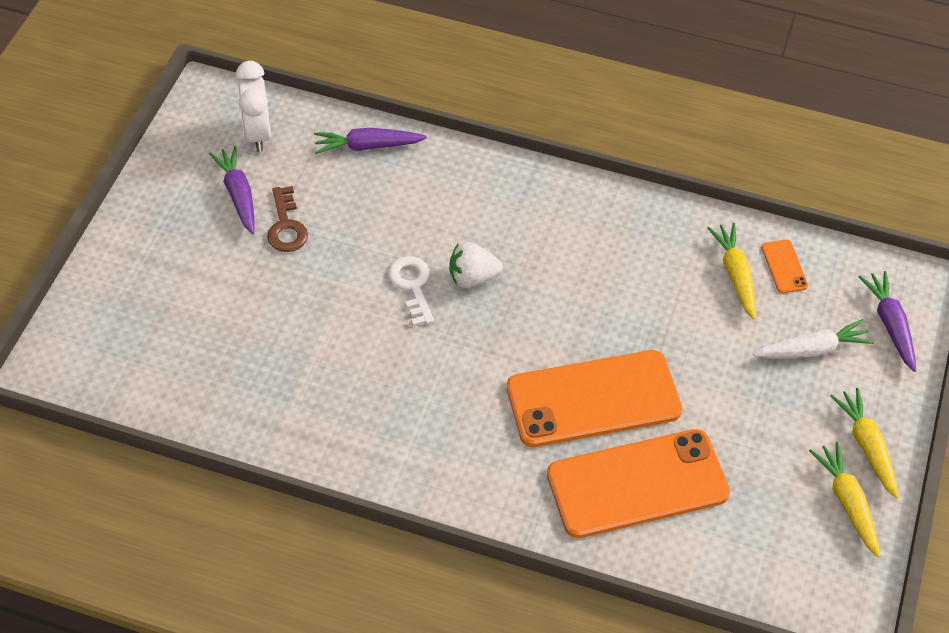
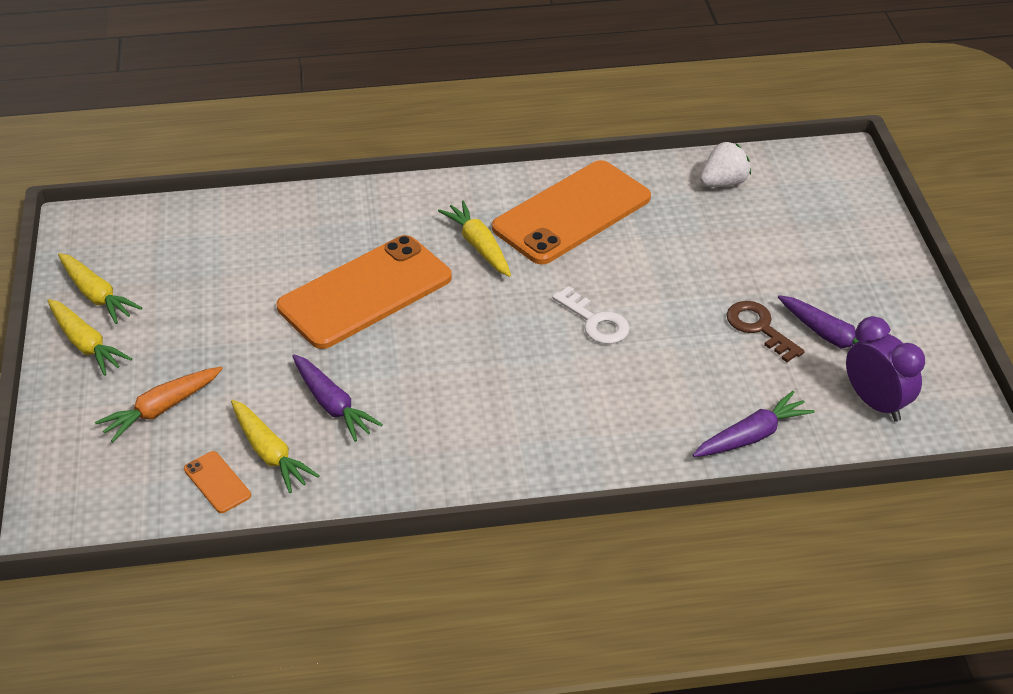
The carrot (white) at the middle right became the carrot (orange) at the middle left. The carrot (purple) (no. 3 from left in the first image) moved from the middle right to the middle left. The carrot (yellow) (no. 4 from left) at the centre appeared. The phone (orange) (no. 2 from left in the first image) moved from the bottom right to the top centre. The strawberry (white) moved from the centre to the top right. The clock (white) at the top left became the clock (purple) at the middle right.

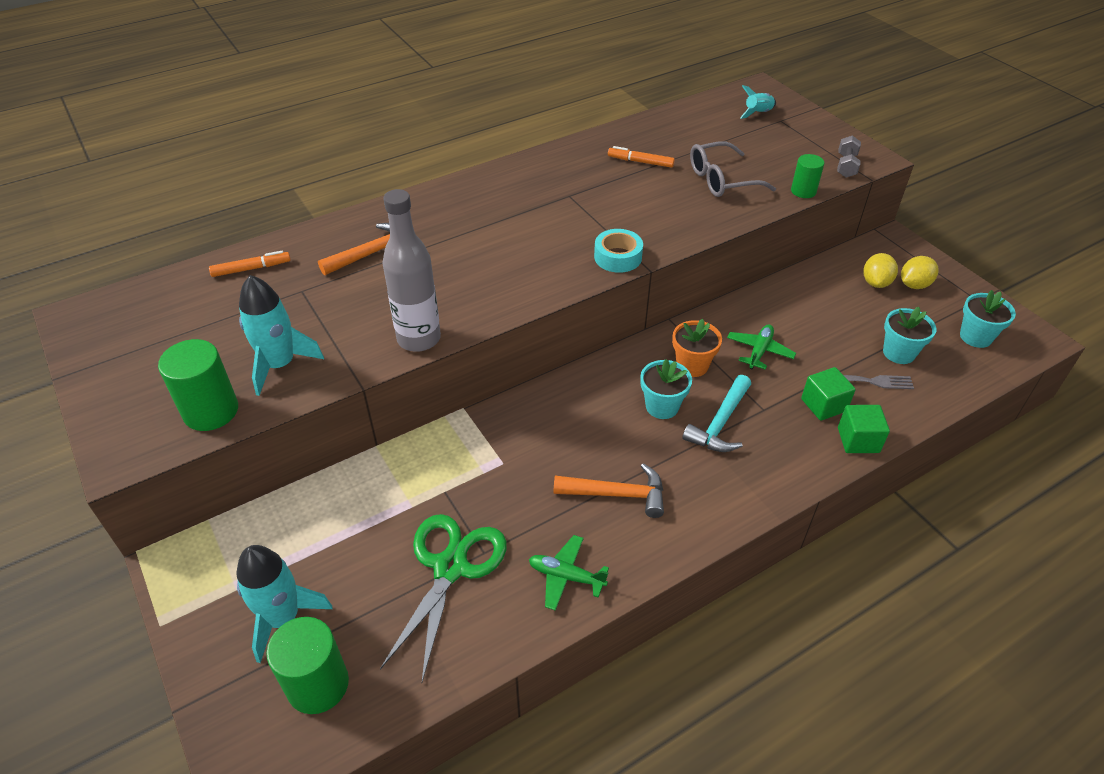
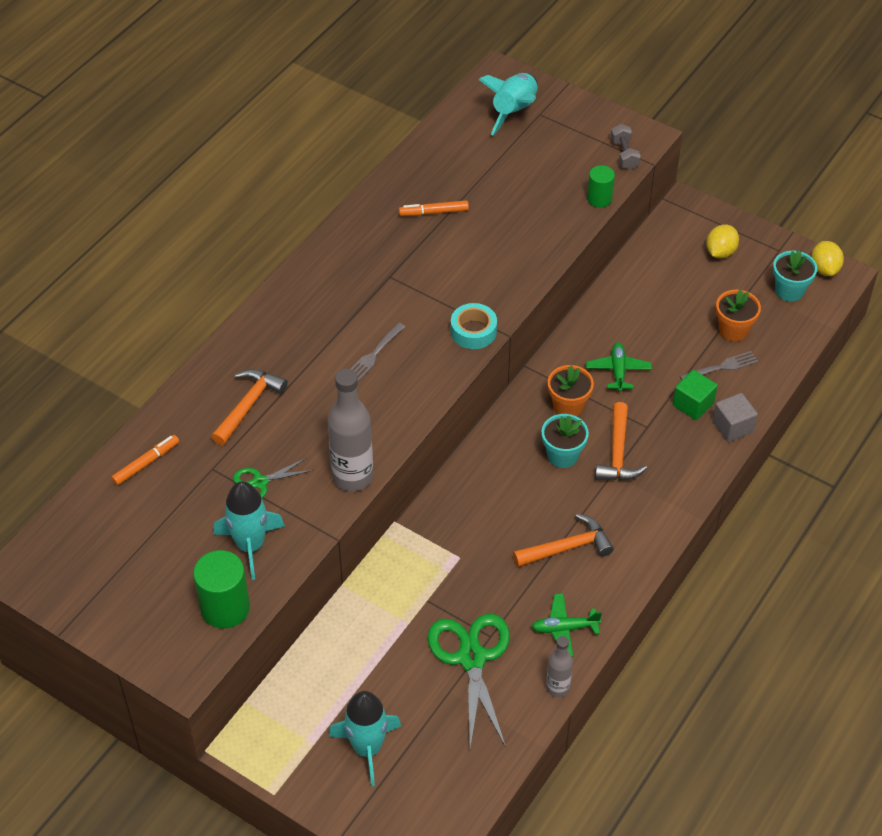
The scissors (green) (no. 1 from left) at the middle left appeared. The fork (grey) (no. 1 from left) at the centre appeared. The rocket (turquoise) (no. 3 from left) at the top right changed to 1.75 times the size. The bottle (grey) (no. 2 from left) at the bottom centre appeared. The hammer (turquoise) at the centre became the hammer (orange) (no. 3 from left) at the middle right. The cube (green) (no. 2 from left) at the middle right became the cube (grey) at the middle right. The flower pot (turquoise) (no. 2 from left) at the middle right became the flower pot (orange) (no. 2 from left) at the middle right. The lemon (yellow) (no. 1 from left in the first image) moved from the middle right to the top right. The cylinder (green) (no. 2 from left) at the bottom left disappeared. The glasses (grey) at the top centre disappeared.

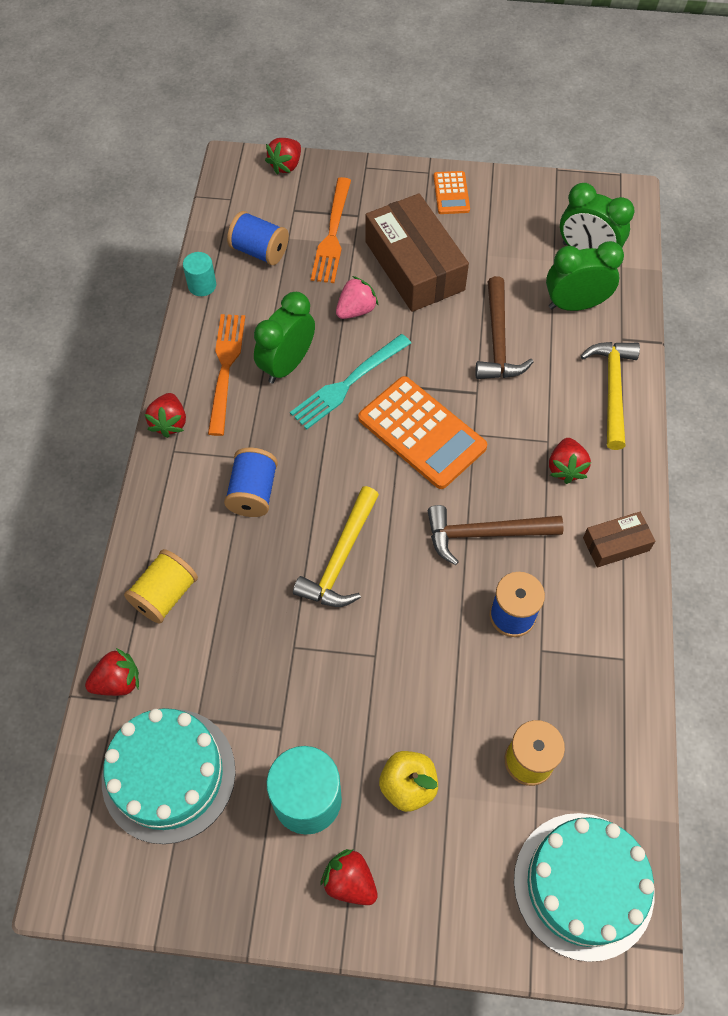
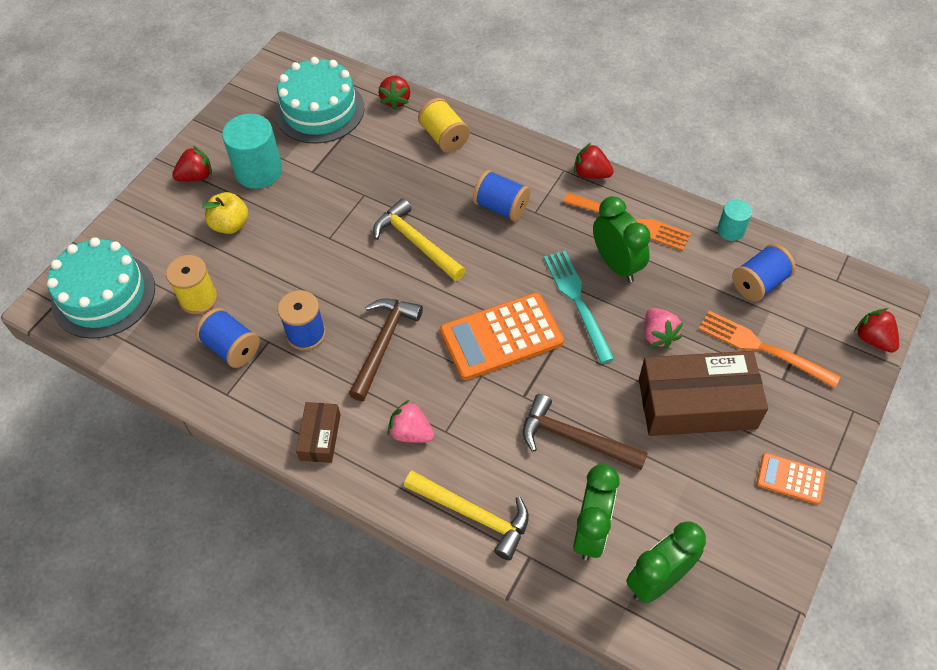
The spool (blue) (no. 1 from left) at the middle left appeared. The strawberry (red) (no. 5 from left) at the middle right became the strawberry (pink) (no. 1 from left) at the centre.

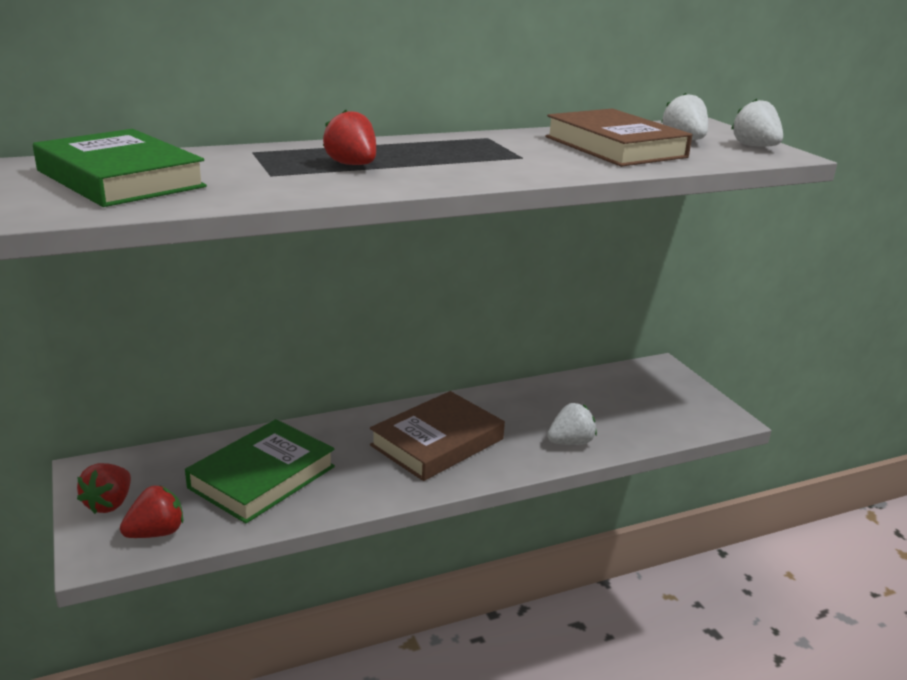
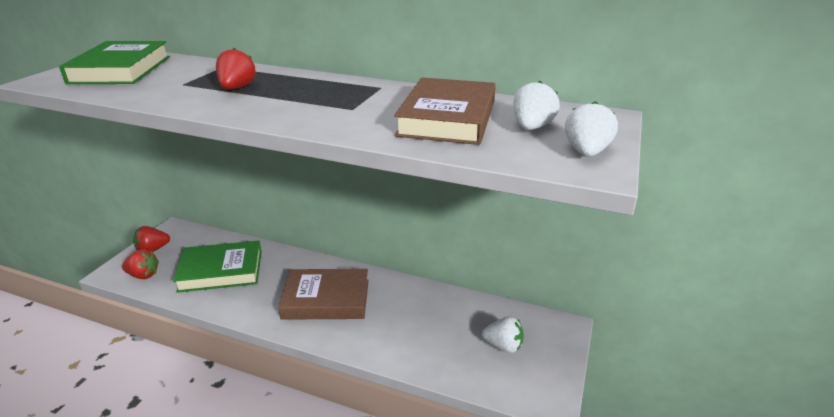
The strawberry (white) (no. 1 from left) moved from the centre to the bottom centre.

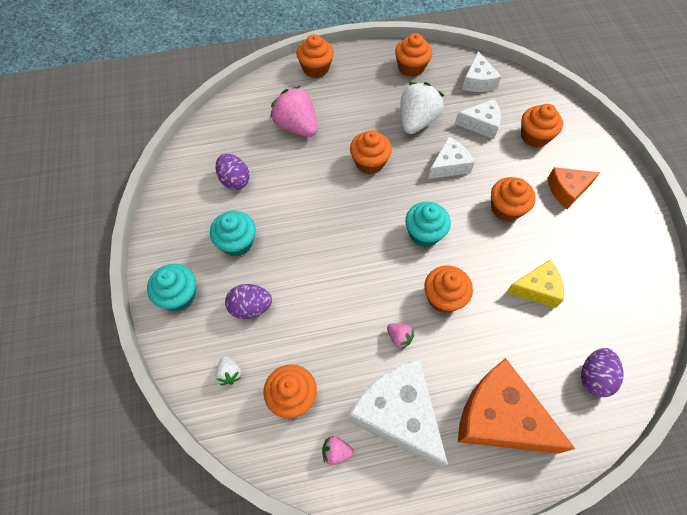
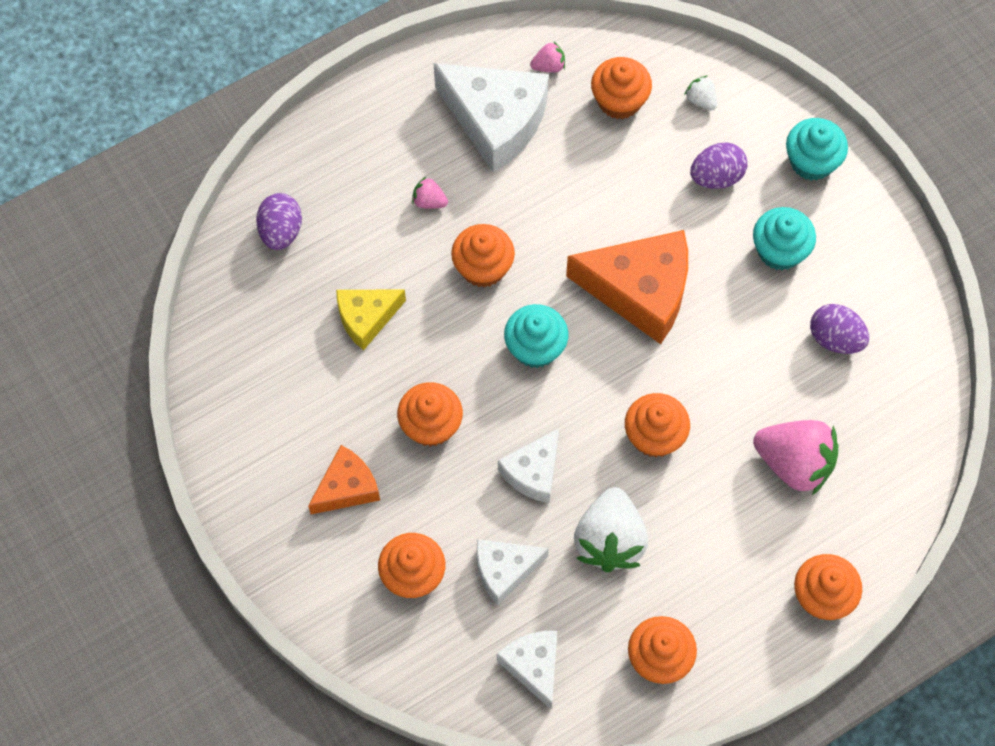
The strawberry (pink) (no. 3 from left in the first image) moved from the centre to the top centre. The cheese (orange) (no. 1 from left in the first image) moved from the bottom right to the centre.

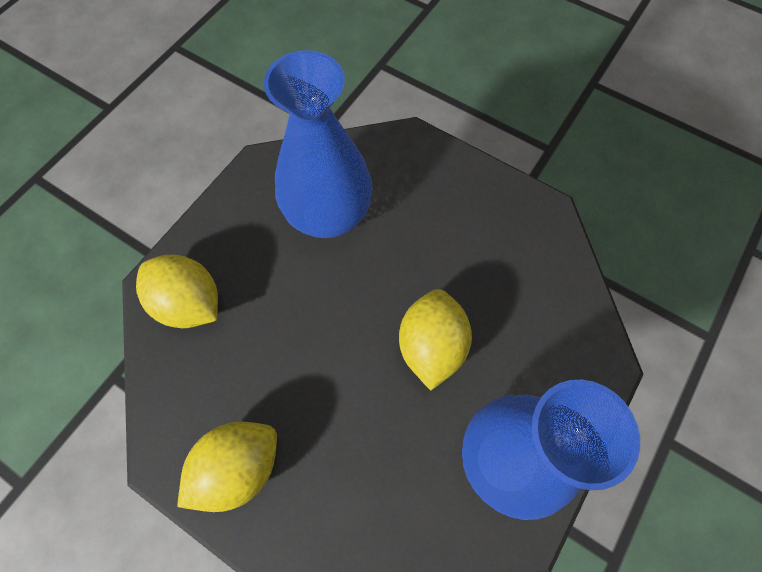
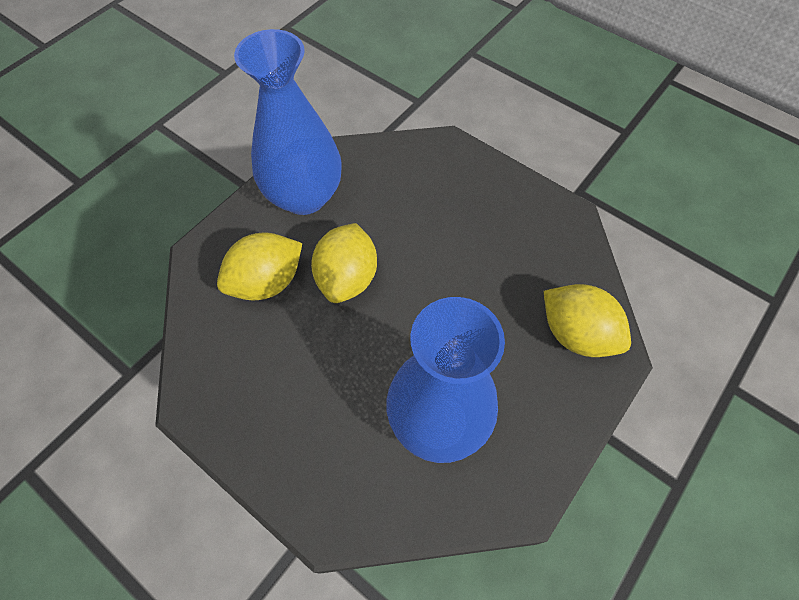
The lemon (yellow) (no. 2 from left in the first image) moved from the bottom left to the middle left.

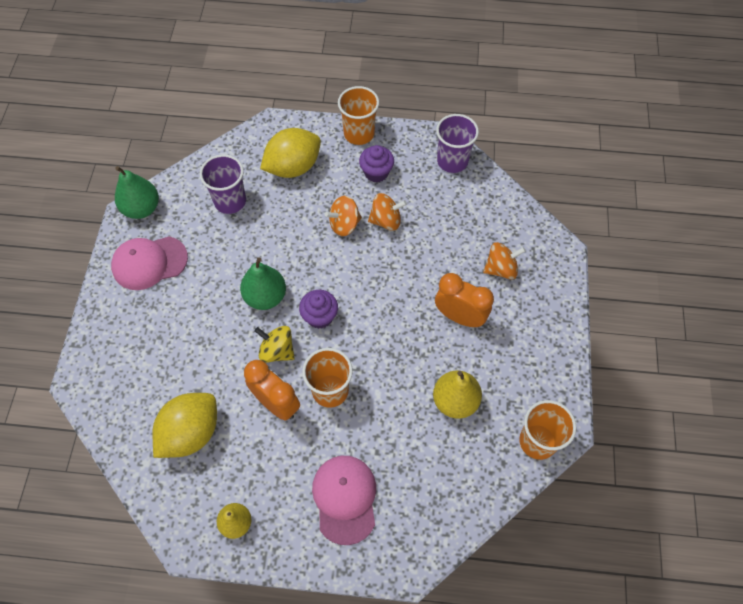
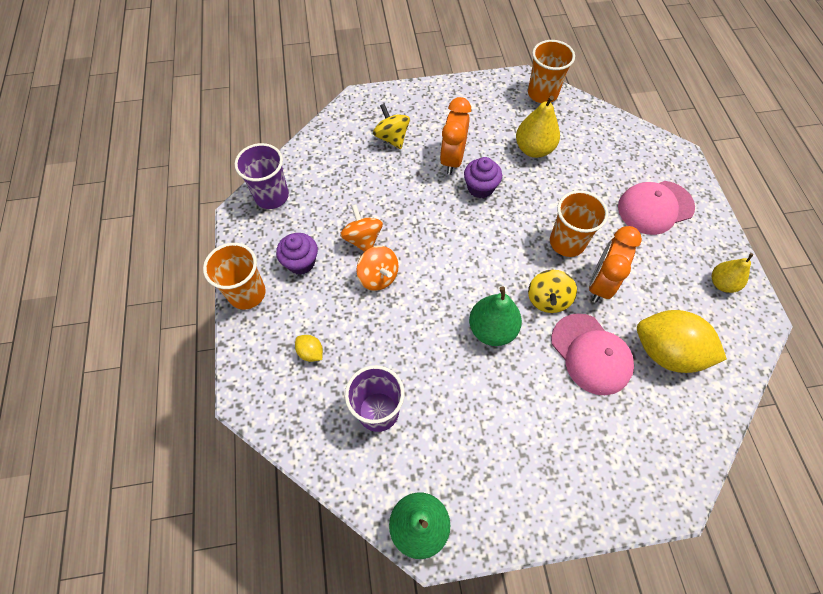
The lemon (yellow) (no. 2 from left in the first image) at the top centre changed to 0.42 times the size. The spinning top (orange) (no. 3 from left) at the middle right became the spinning top (yellow) (no. 1 from left) at the top centre. The cupcake (purple) (no. 1 from left in the first image) moved from the centre to the top centre. The cap (pink) (no. 1 from left) moved from the middle left to the middle right.

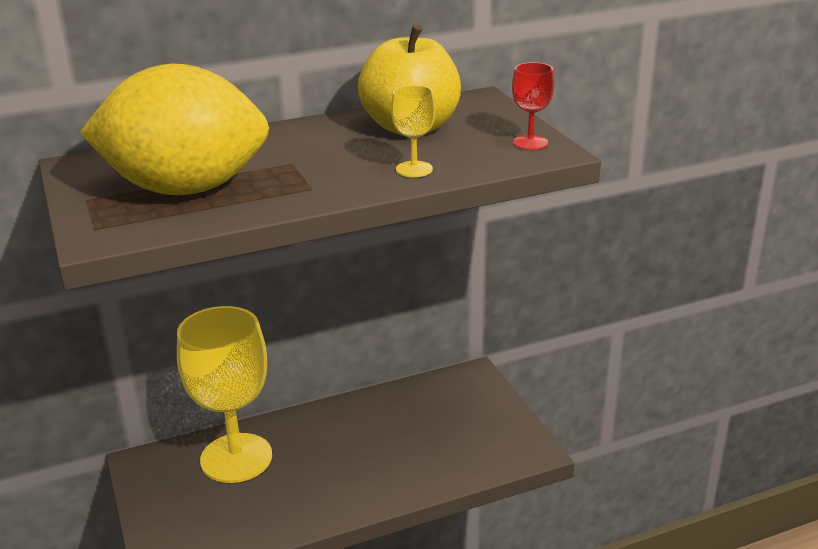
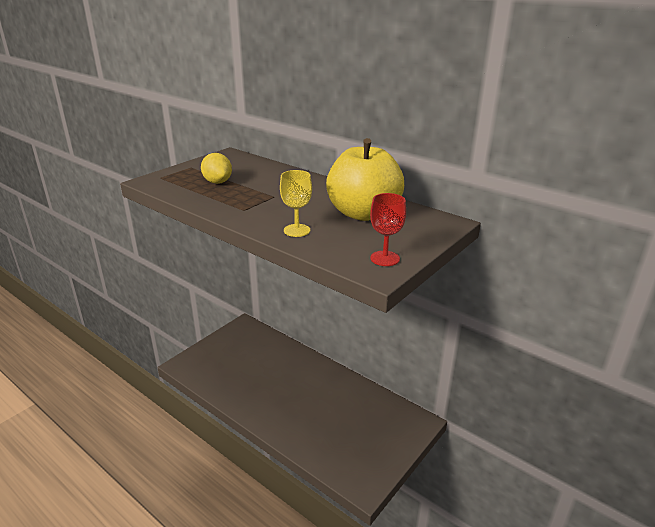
The lemon (yellow) at the top left changed to 0.40 times the size. The goblet (yellow) (no. 1 from left) at the bottom left disappeared.

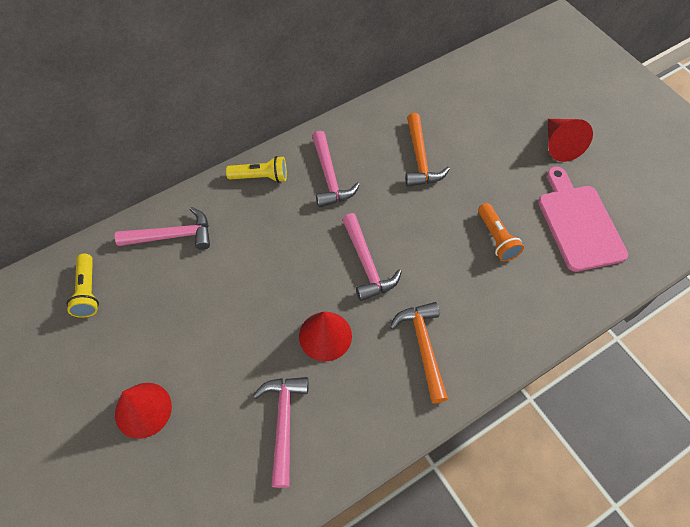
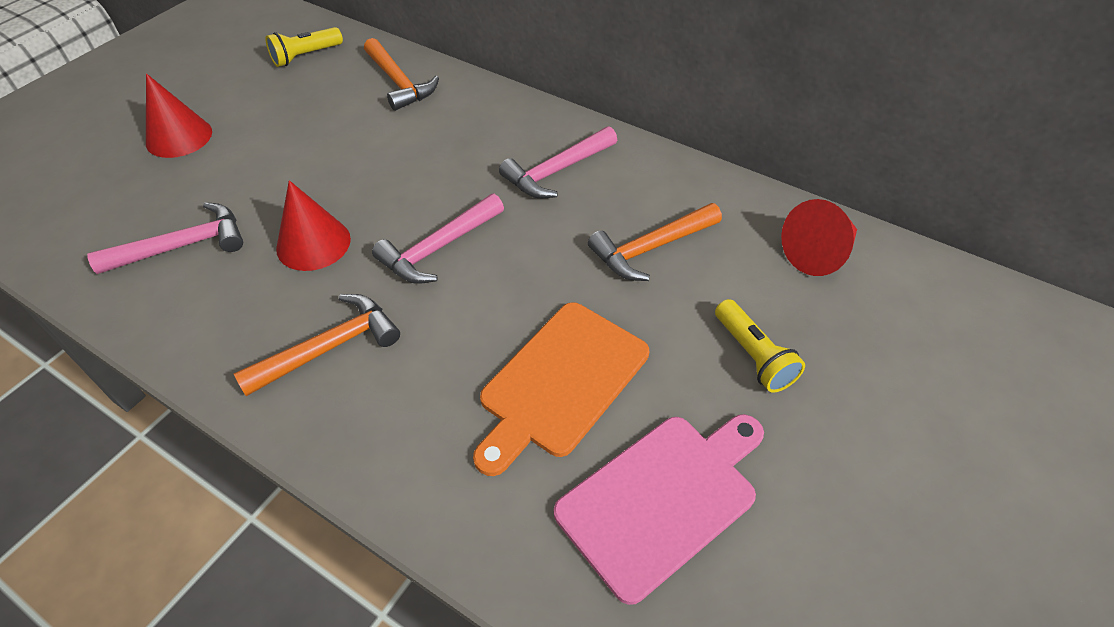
The hammer (pink) (no. 1 from left) at the middle left became the hammer (orange) (no. 2 from left) at the top centre. The flashlight (orange) at the middle right was replaced by the cutting board (orange) at the centre. The flashlight (yellow) (no. 2 from left) moved from the top centre to the middle right. The cone (red) (no. 3 from left) moved from the top right to the middle right.

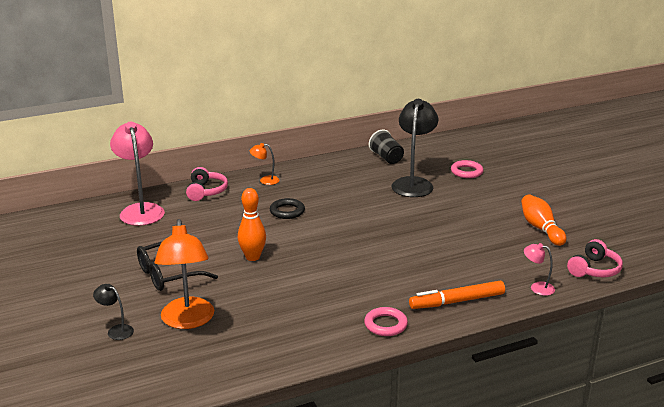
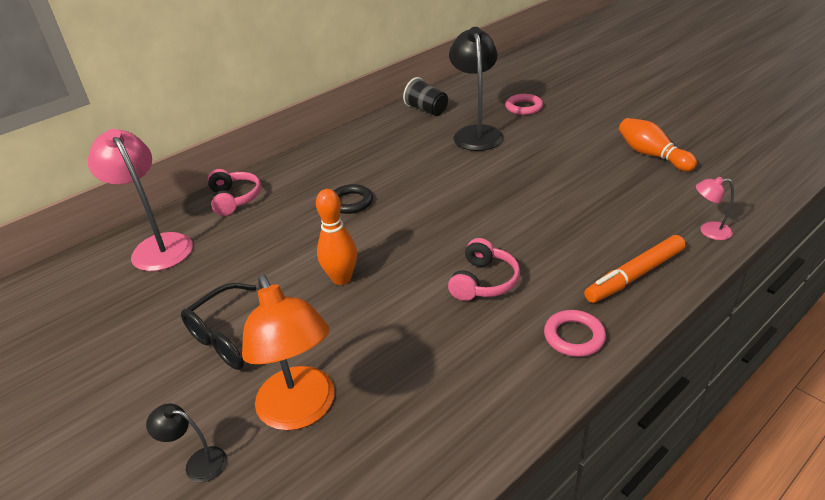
The headphones (pink) (no. 2 from left) moved from the middle right to the centre. The lamp (orange) (no. 2 from left) at the centre disappeared.

